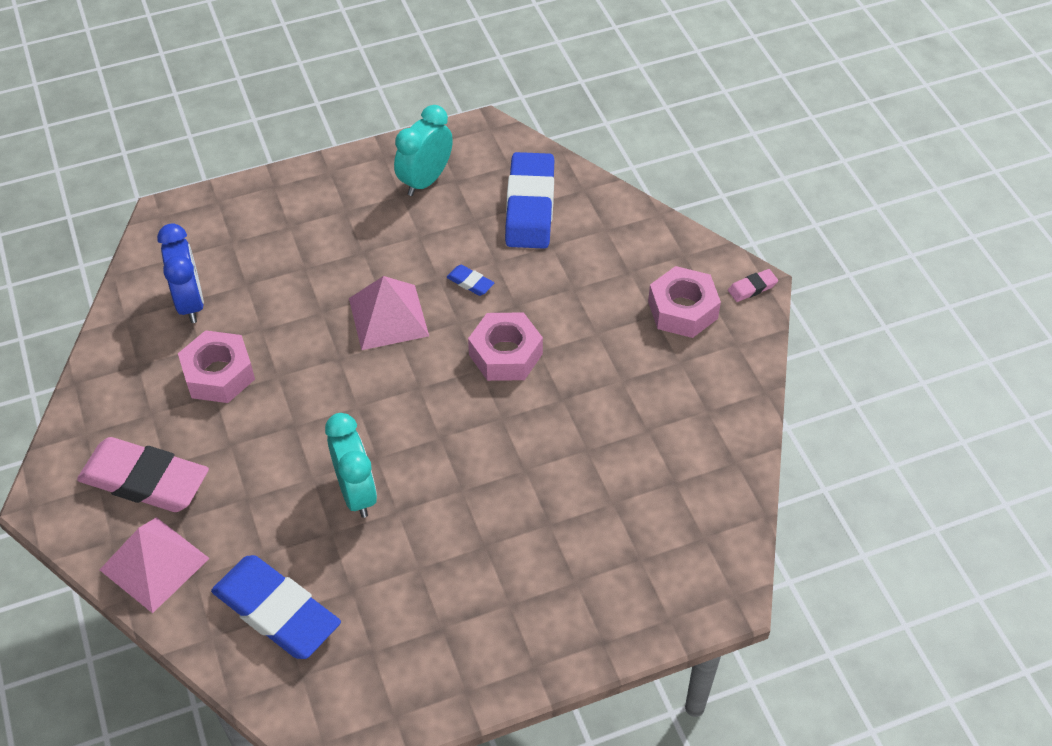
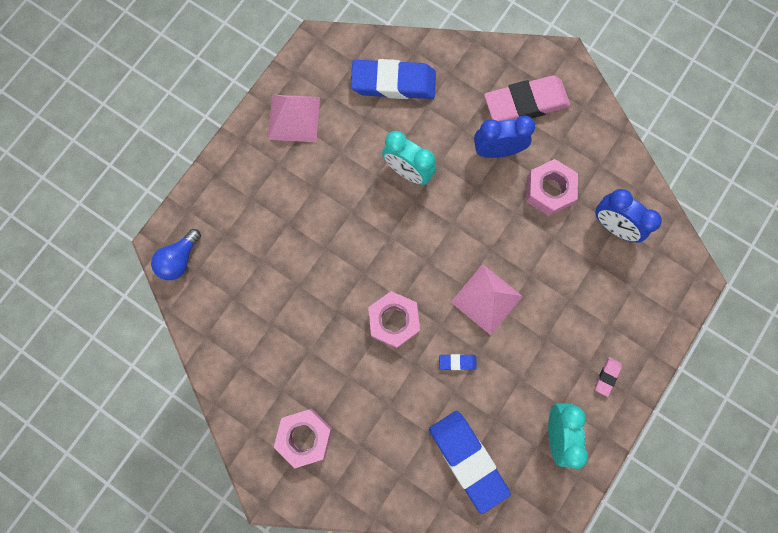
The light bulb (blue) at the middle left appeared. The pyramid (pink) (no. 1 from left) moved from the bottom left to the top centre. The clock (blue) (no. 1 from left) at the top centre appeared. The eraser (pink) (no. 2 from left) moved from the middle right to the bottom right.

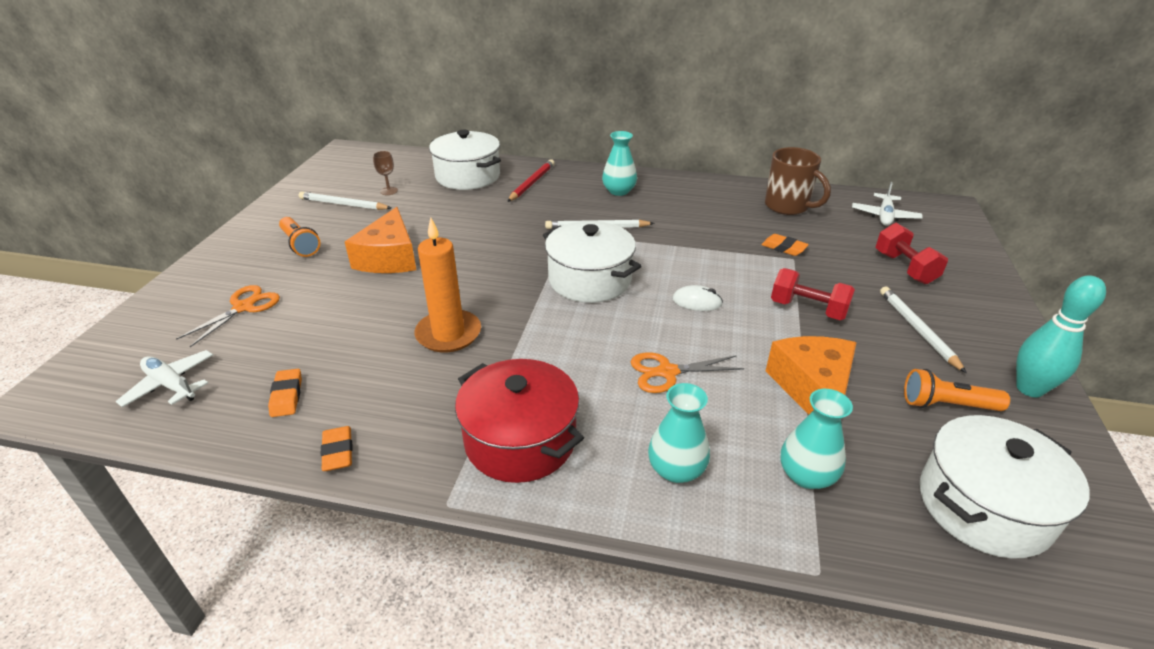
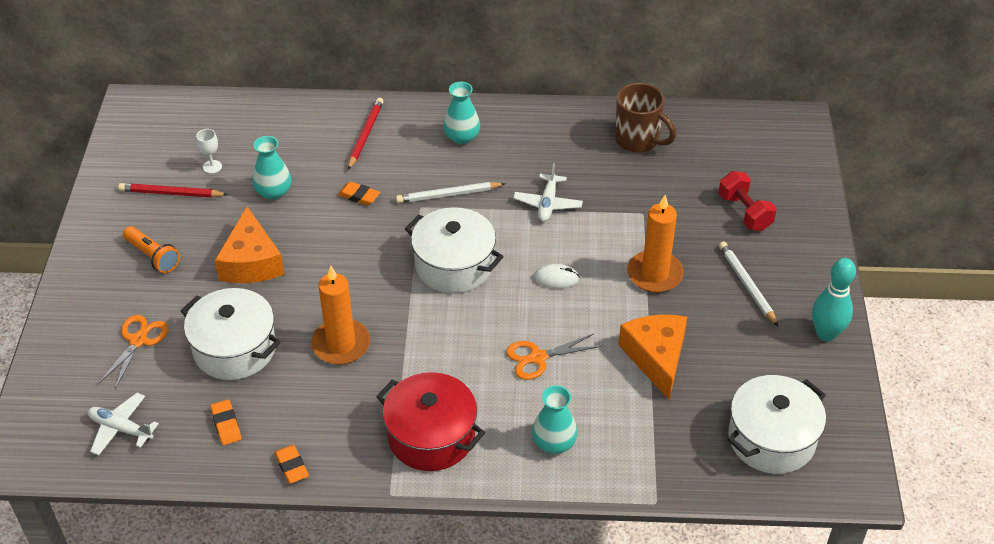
The pencil (white) (no. 1 from left) at the top left became the pencil (red) (no. 1 from left) at the middle left. The pot (white) (no. 1 from left) moved from the top centre to the middle left. The goblet (brown) at the top centre became the goblet (white) at the top left. The vase (turquoise) (no. 3 from left in the first image) moved from the bottom right to the top left. The eraser (orange) (no. 3 from left) moved from the middle right to the centre. The plane (white) (no. 2 from left) moved from the top right to the centre. The dumbbell (red) (no. 1 from left) at the middle right was replaced by the candle (orange) (no. 2 from left) at the centre. The flashlight (orange) (no. 2 from left) at the middle right disappeared.

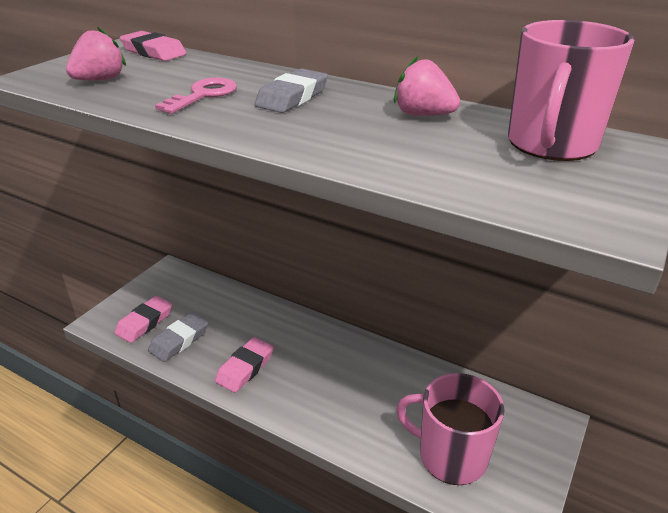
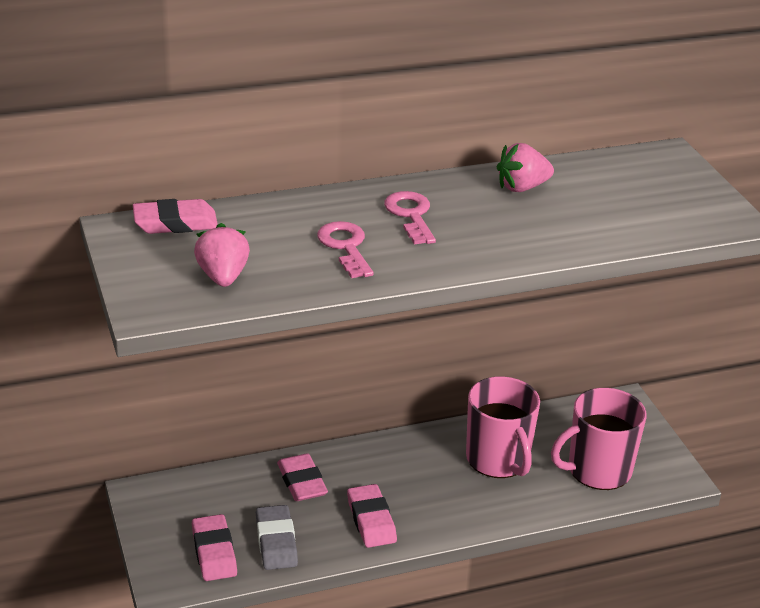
The eraser (pink) (no. 3 from left) at the bottom centre appeared. The eraser (grey) (no. 2 from left) at the top centre was replaced by the key (pink) (no. 2 from left) at the centre. The mug (pink) (no. 2 from left in the first image) moved from the top right to the bottom centre.

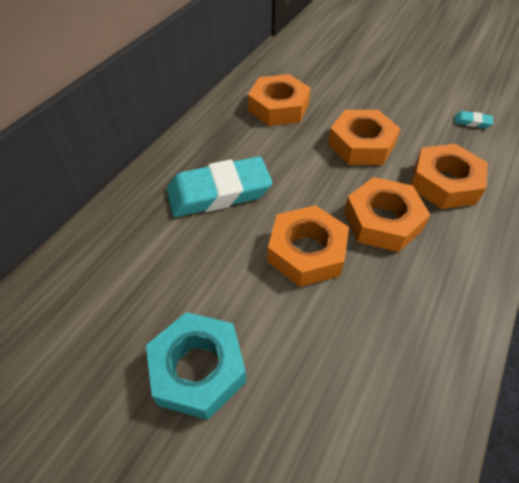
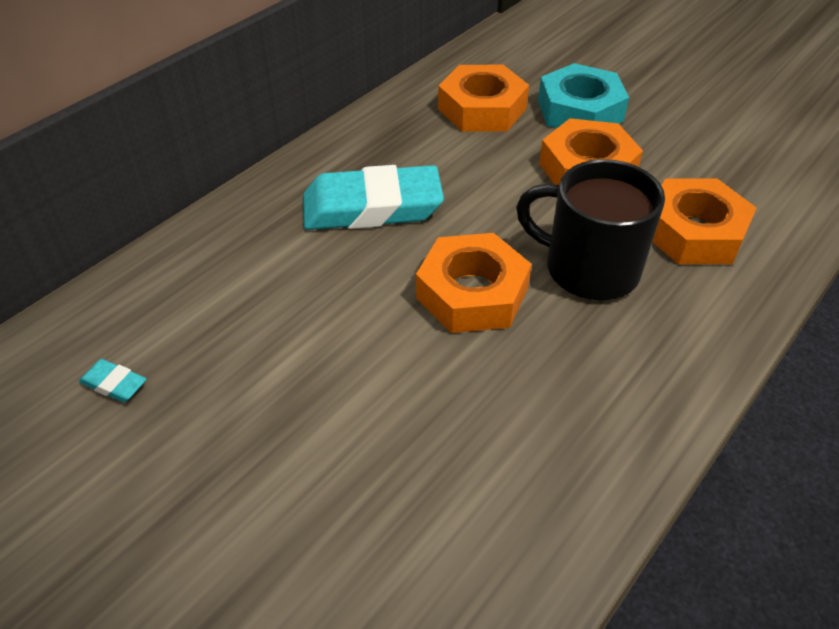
The eraser (turquoise) (no. 2 from left in the first image) moved from the top right to the middle left. The nut (orange) (no. 4 from left) at the middle right was replaced by the mug (black) at the middle right. The nut (turquoise) moved from the bottom centre to the top right.

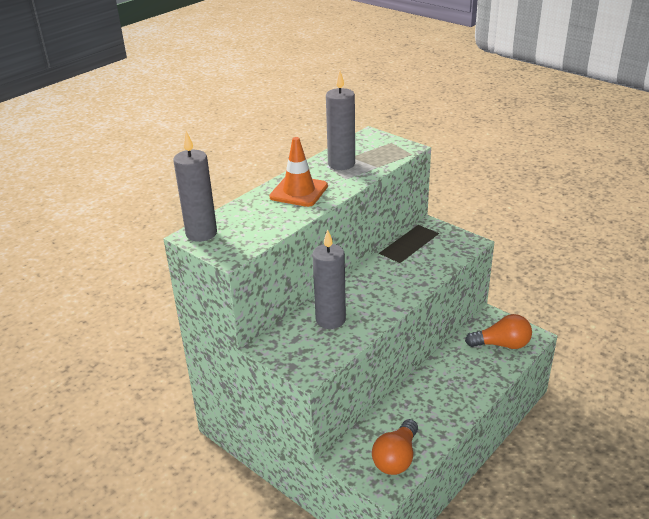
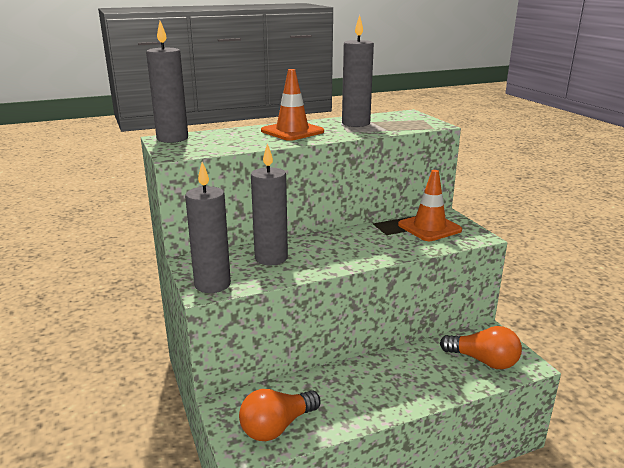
The candle (grey) (no. 2 from left) at the centre appeared. The traffic cone (orange) (no. 2 from left) at the middle right appeared.

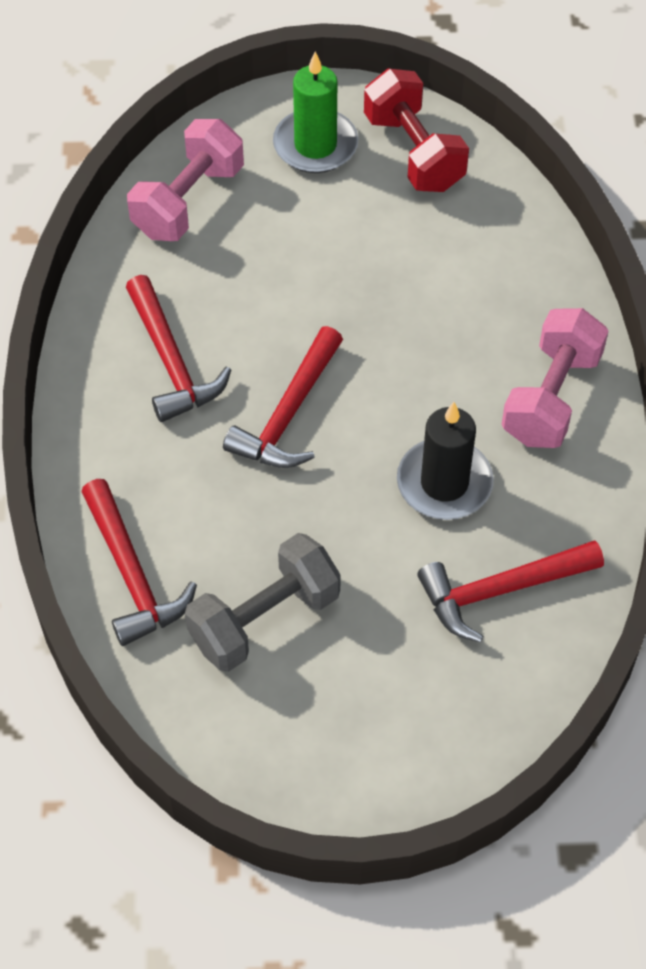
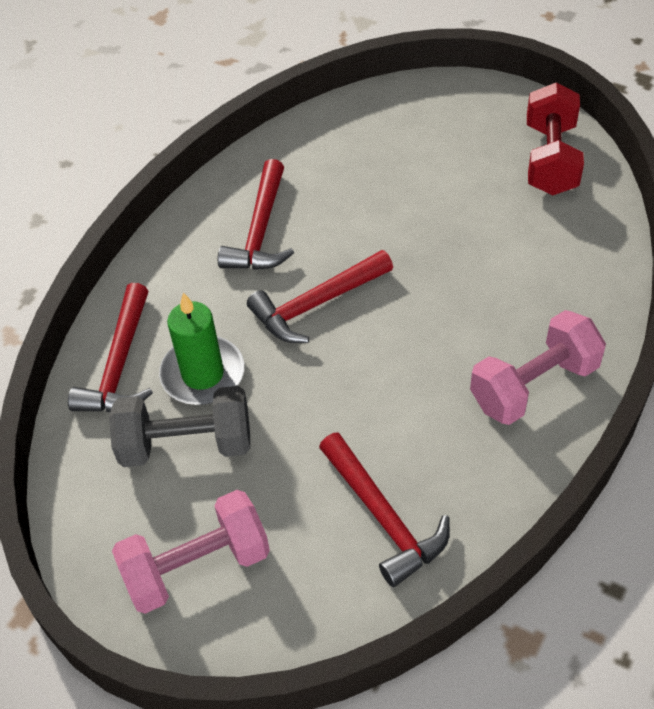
The dumbbell (pink) (no. 1 from left) moved from the top left to the bottom left. The candle (green) moved from the top centre to the middle left. The hammer (red) (no. 4 from left) at the middle right turned 135 degrees counterclockwise. The candle (black) at the middle right disappeared.

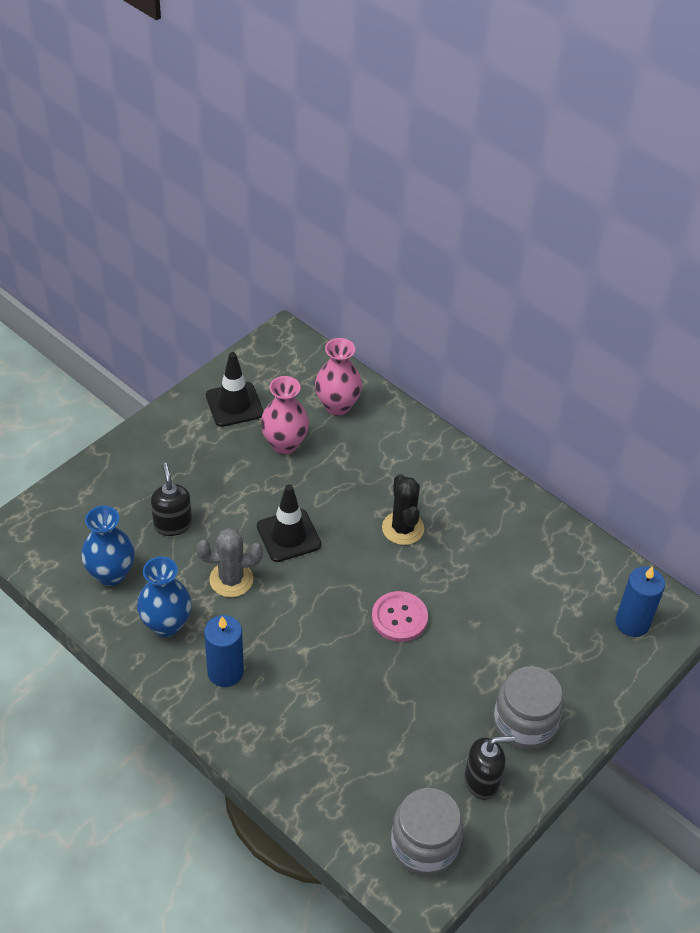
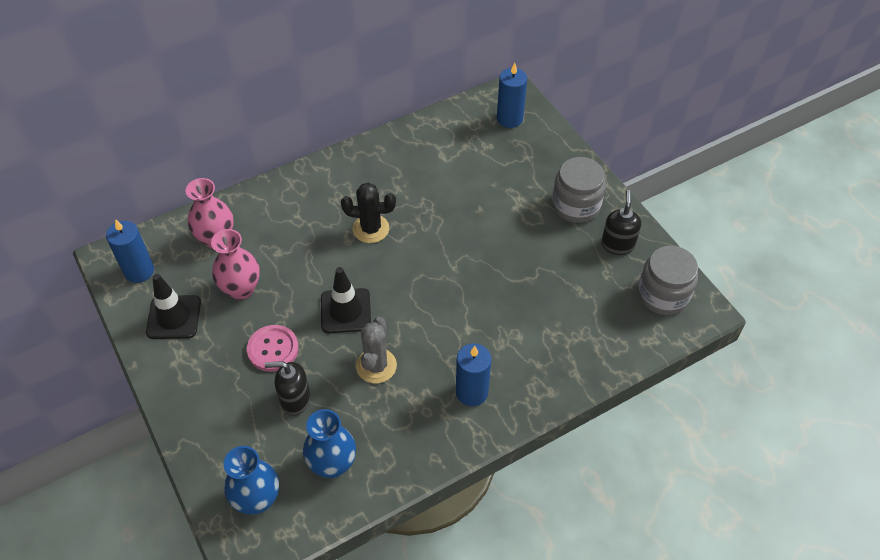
The candle (blue) (no. 1 from left) at the middle left appeared. The vase (blue) (no. 2 from left in the first image) moved from the middle left to the bottom left. The button (pink) moved from the centre to the middle left.

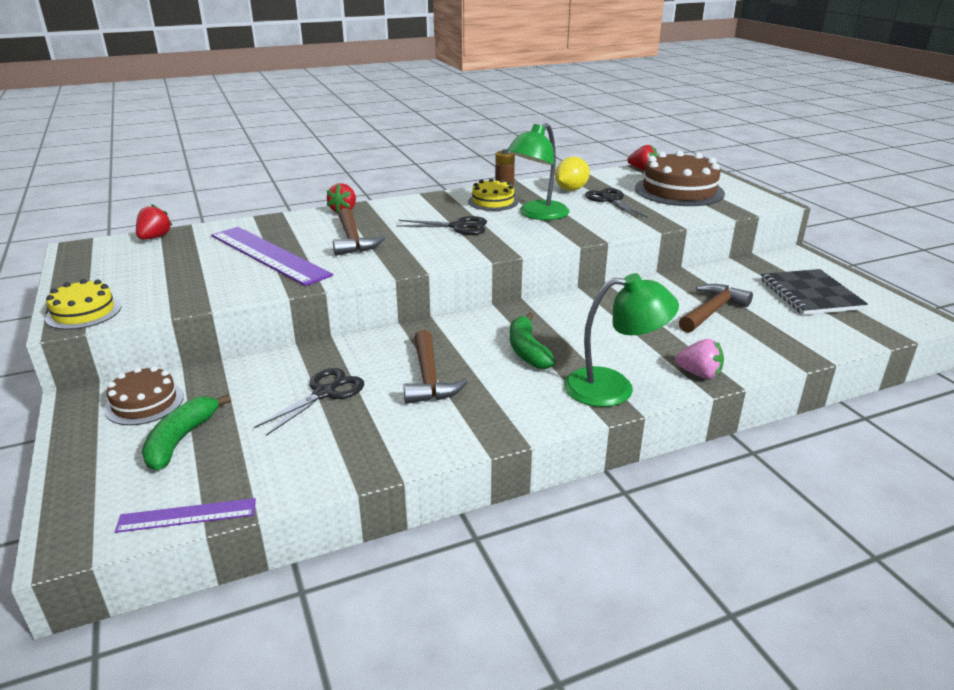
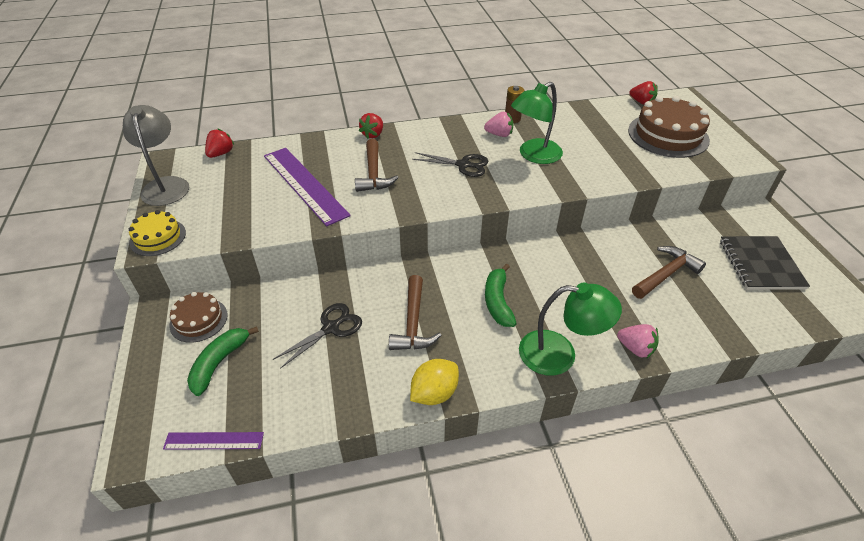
The lamp (grey) at the top left appeared. The lemon (yellow) moved from the top centre to the bottom centre. The cake (yellow) (no. 2 from left) at the top centre was replaced by the strawberry (pink) (no. 1 from left) at the top centre. The scissors (black) (no. 3 from left) at the top centre disappeared.

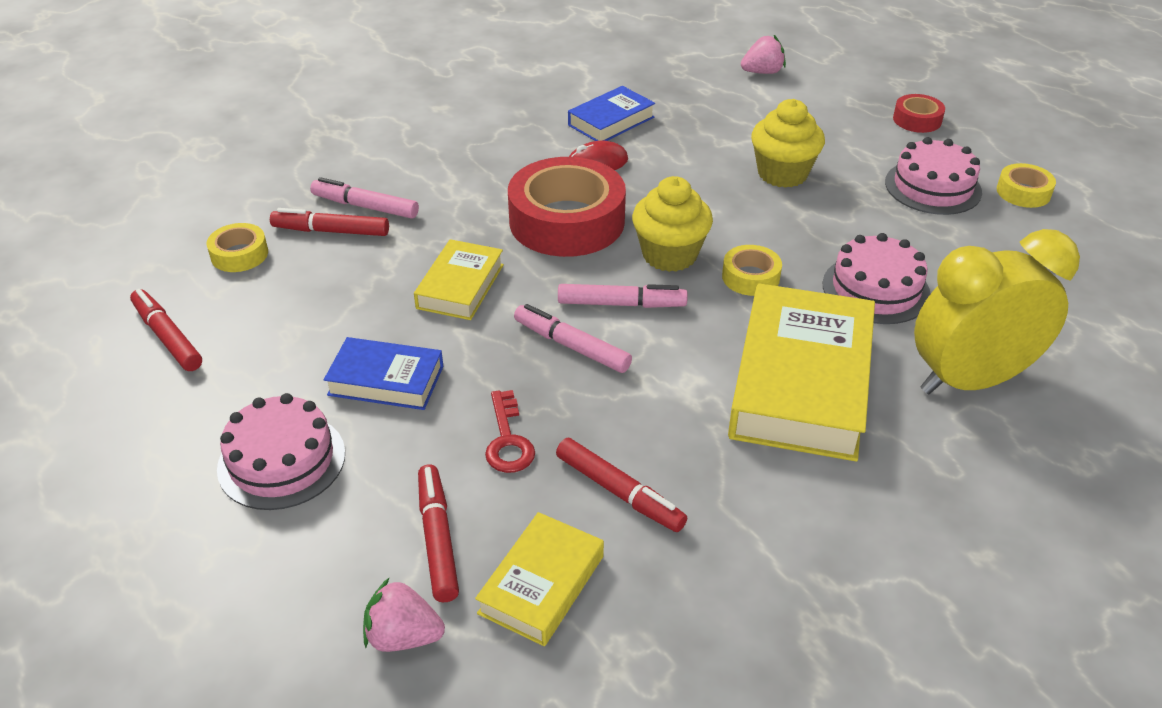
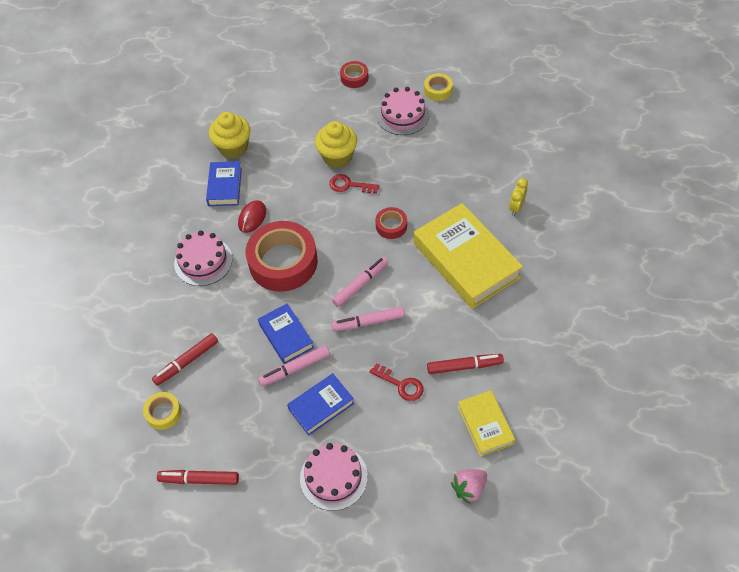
The cake (pink) (no. 2 from left in the first image) moved from the middle right to the middle left. The cupcake (yellow) (no. 1 from left) moved from the top centre to the top left. The book (yellow) (no. 1 from left) at the centre became the book (blue) (no. 2 from left) at the centre. The marker (pink) (no. 1 from left) moved from the top left to the centre. The key (red) (no. 1 from left) at the top centre appeared. The tape (yellow) (no. 2 from left) at the centre became the tape (red) (no. 3 from left) at the centre. The clock (yellow) at the middle right changed to 0.41 times the size. The marker (red) (no. 3 from left) at the bottom centre disappeared. The strawberry (pink) (no. 2 from left) at the top centre disappeared.

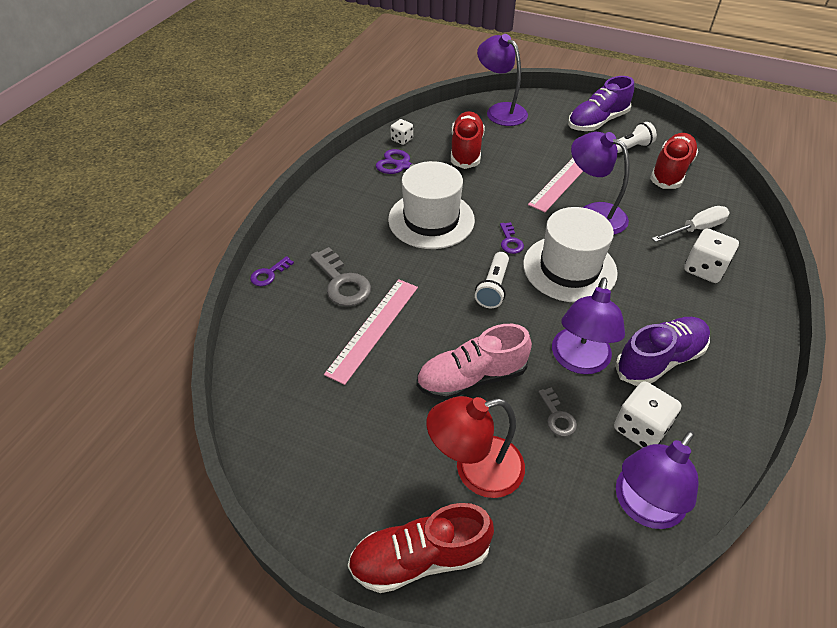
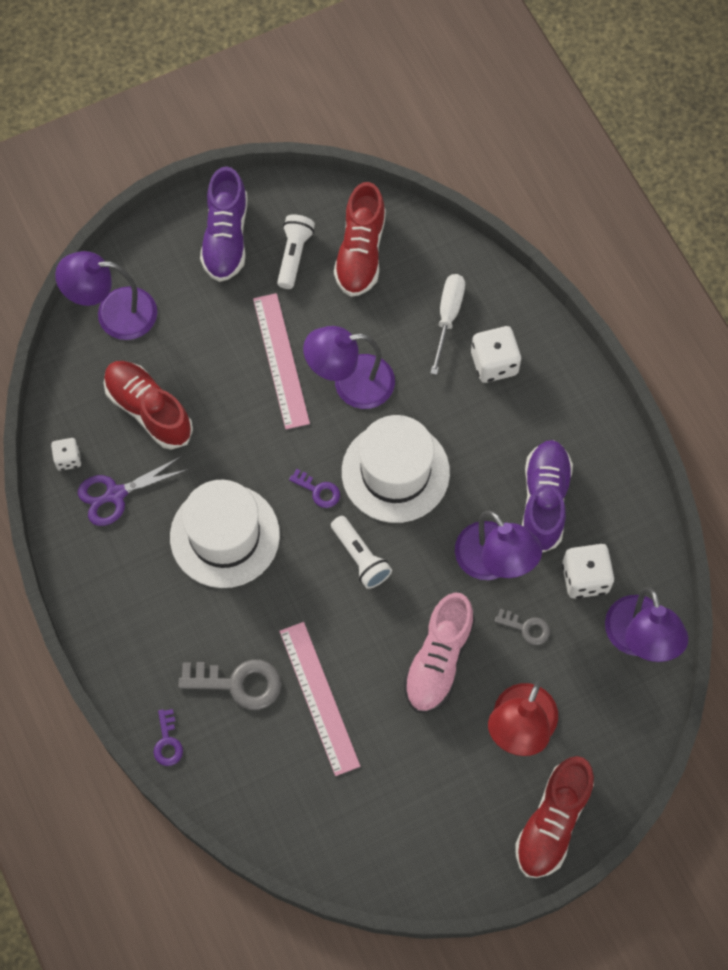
The shoe (red) (no. 3 from left in the first image) at the top right turned 150 degrees counterclockwise.

